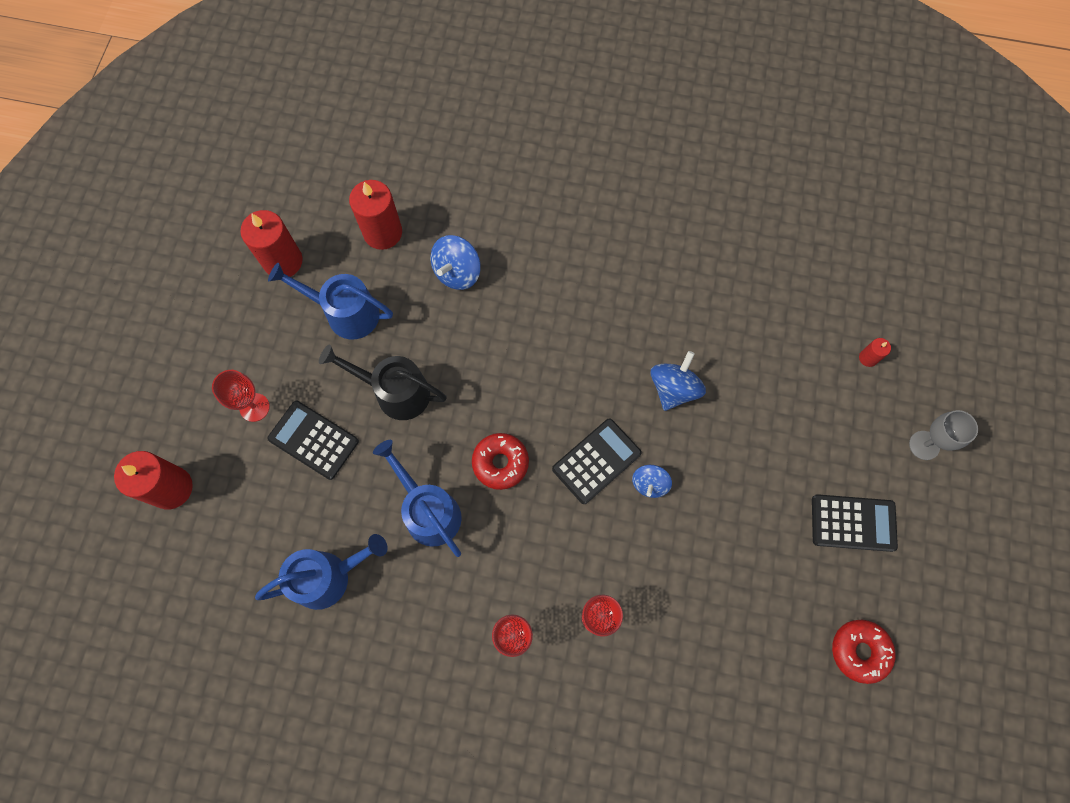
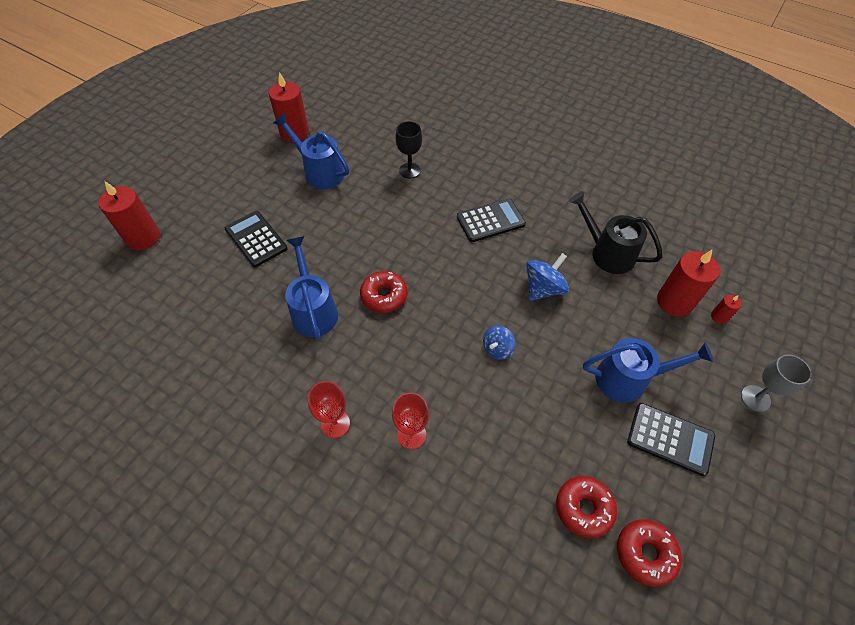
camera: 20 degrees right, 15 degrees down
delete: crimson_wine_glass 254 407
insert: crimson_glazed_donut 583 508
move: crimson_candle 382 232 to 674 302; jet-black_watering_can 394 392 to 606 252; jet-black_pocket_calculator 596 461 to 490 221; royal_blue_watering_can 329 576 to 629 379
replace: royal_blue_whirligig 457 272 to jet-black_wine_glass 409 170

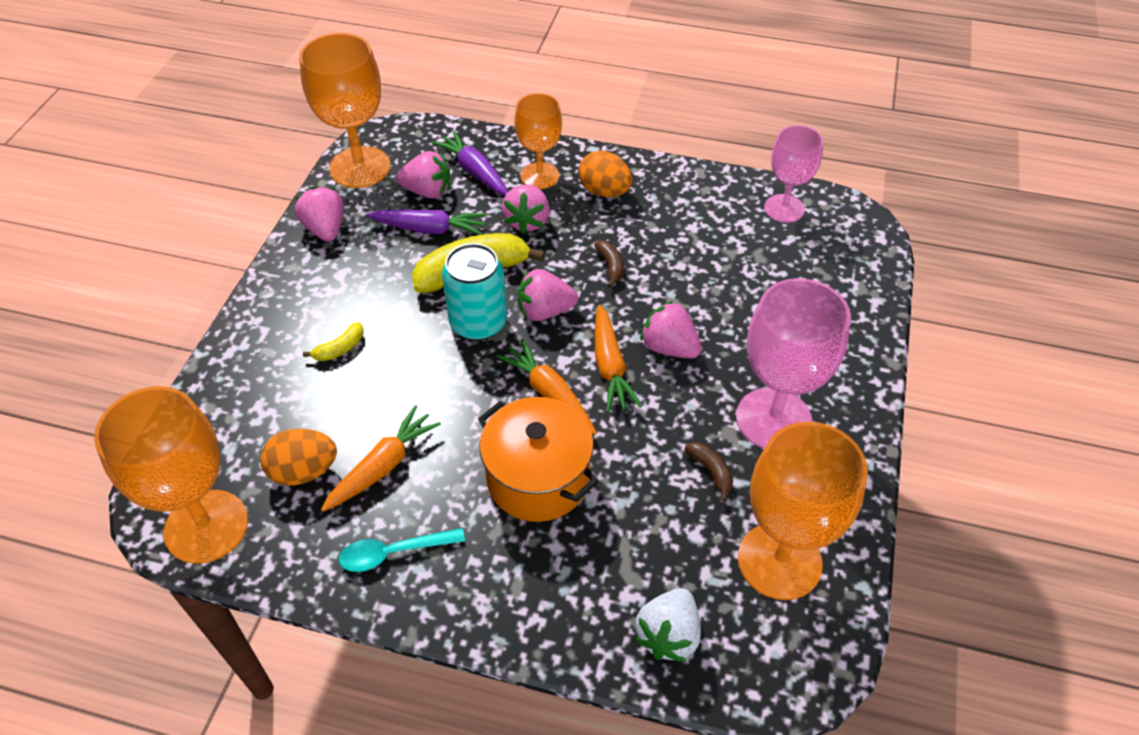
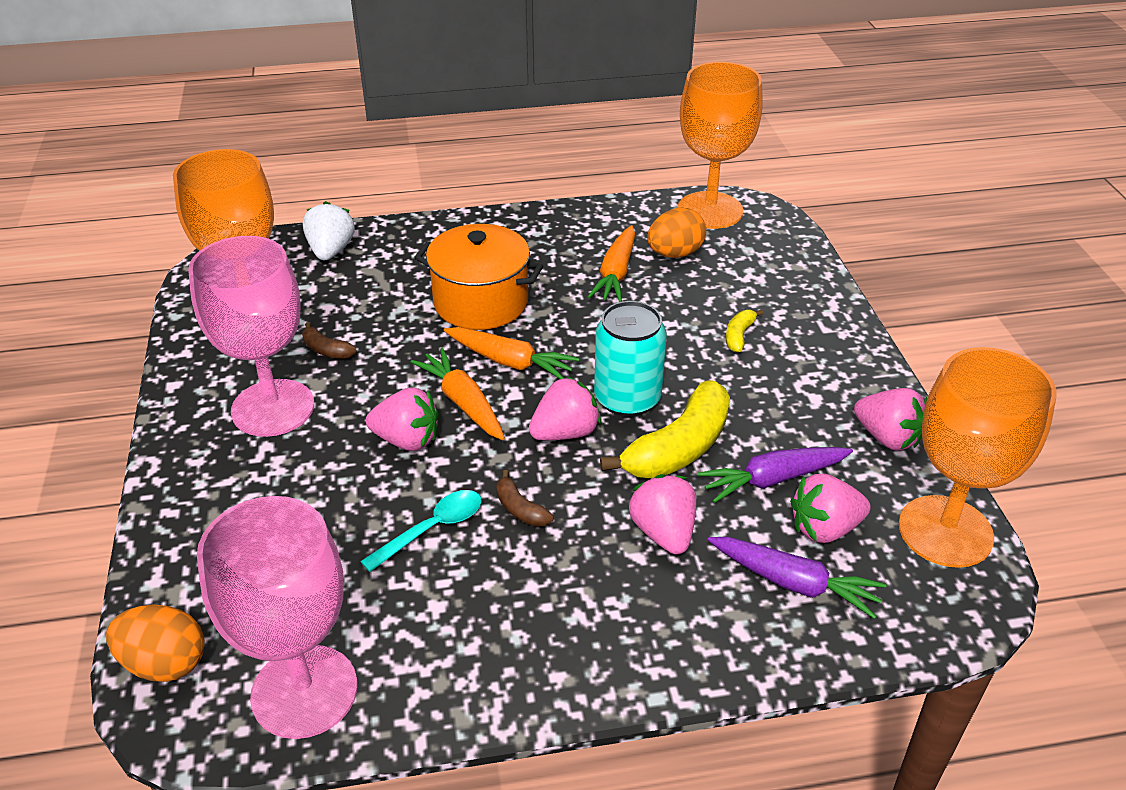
camera: 155 degrees right, 10 degrees down
delete: orange_wine_glass 539 176
move: orange_egg_shape 604 191 to 165 663; turquoise_tablespoon 393 553 to 432 529
resize: rose-pink_wine_glass 784 208 = 304 691 x1.58

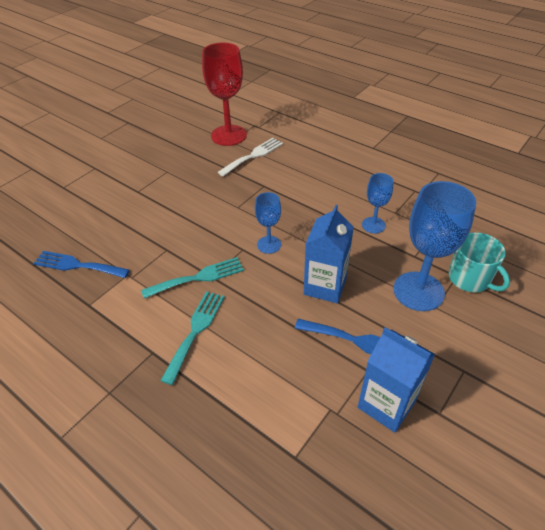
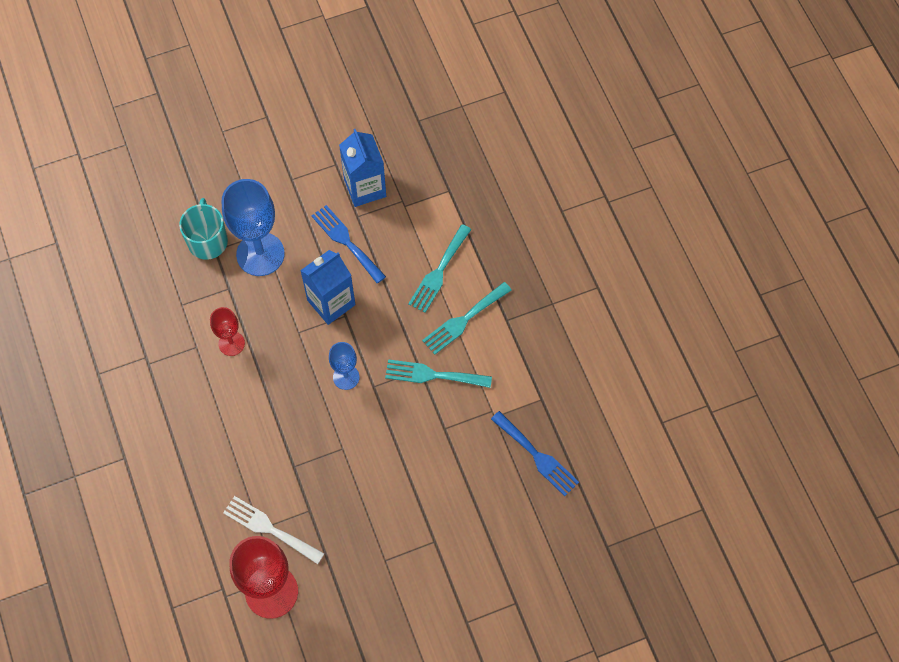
camera: 150 degrees left, 20 degrees up
insert: turquoise_dinner_fork 439 272
recolor: royal_blue_wine_glass 373 225 to crimson_wine_glass 231 343
rotate: pure_white_dinner_fork 253 155 = 269 529 45 degrees clockwise

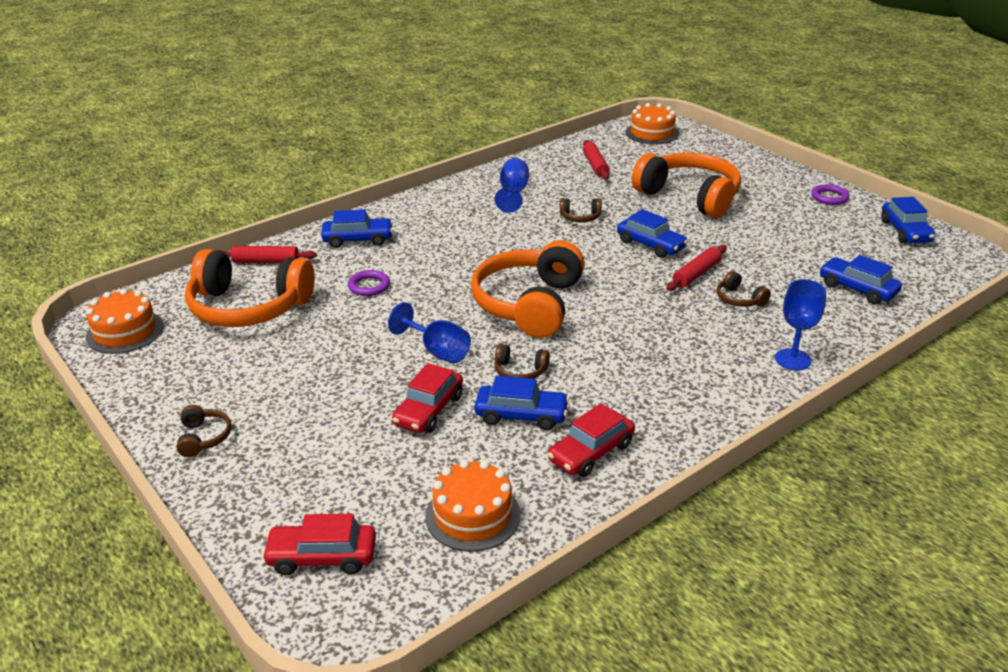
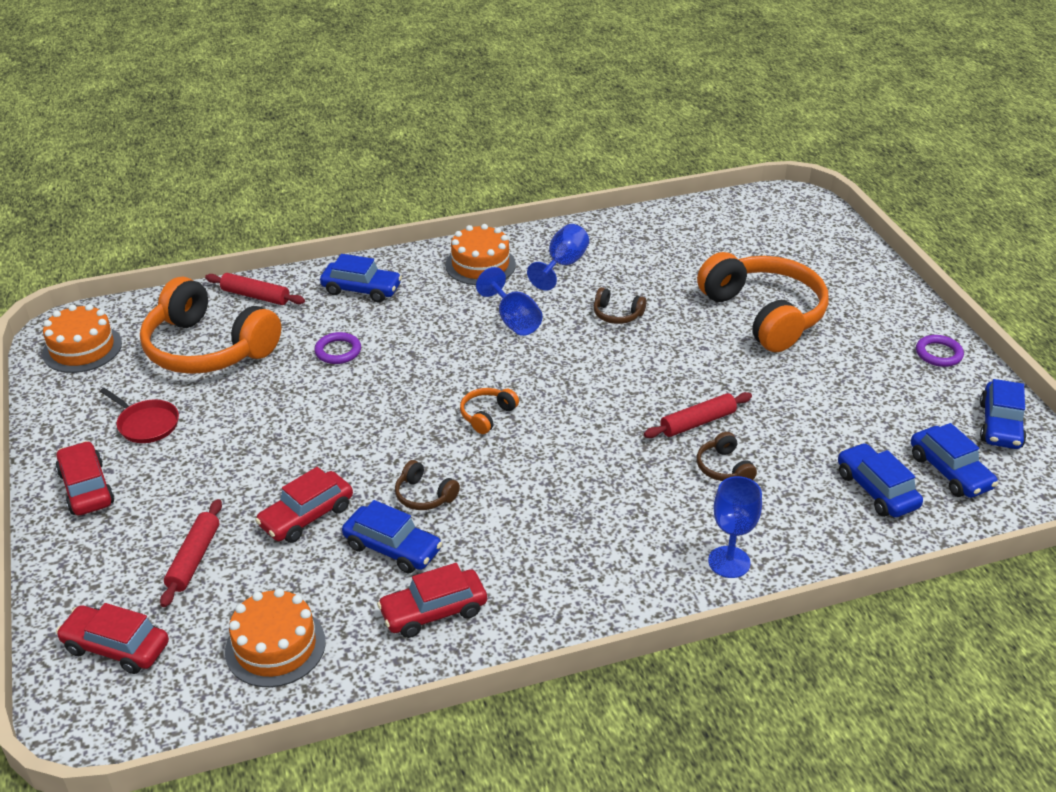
camera: 20 degrees right, 5 degrees up
insert: crimson_skillet 146 424
move: orange_layer_cake 652 133 to 480 265; crimson_rolling_pin 595 165 to 194 559; royal_blue_car 651 245 to 950 471; royal_blue_wine_glass 437 351 to 514 320
replace: brown_over-ear_headphones 203 438 to crimson_car 86 488
resize: orange_over-ear_headphones 529 304 = 487 415 x0.41

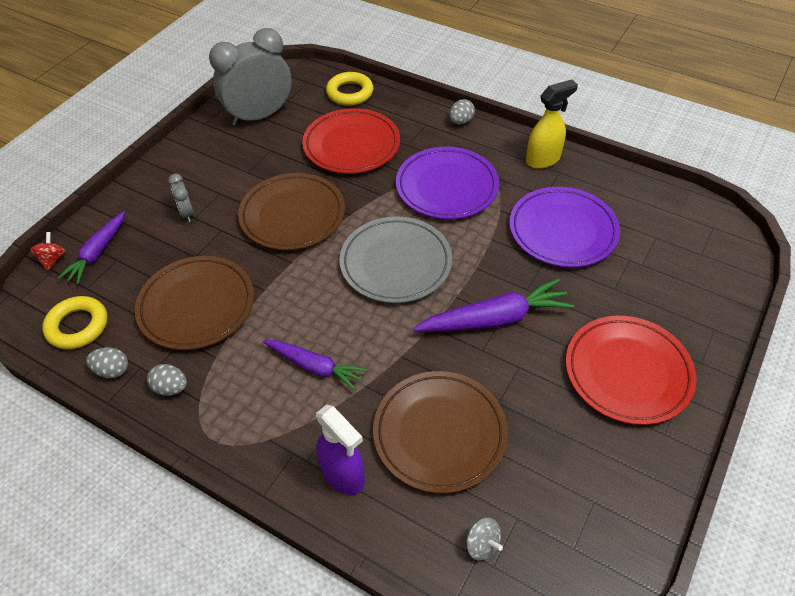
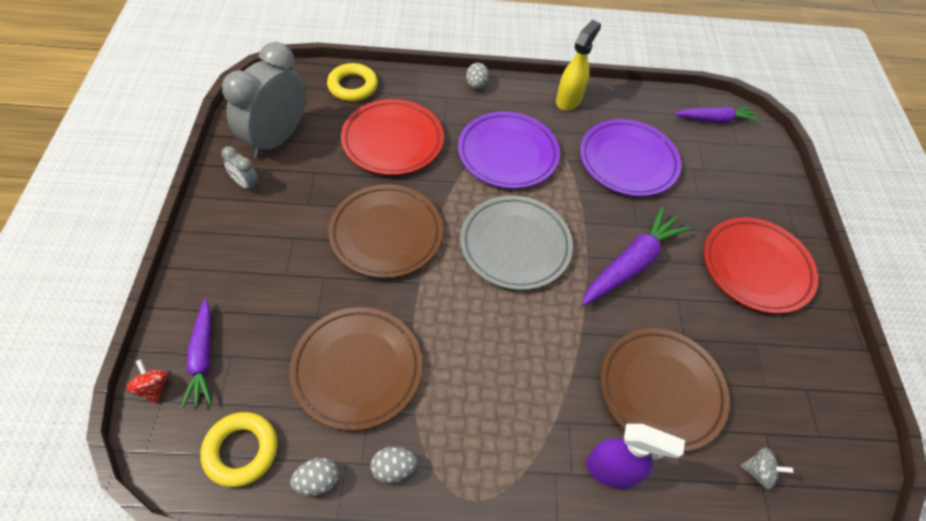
camera: 35 degrees left, 5 degrees up
move: ash-grey_alarm_clock 187 213 to 245 184; violet_toy_carrot 315 367 to 714 120

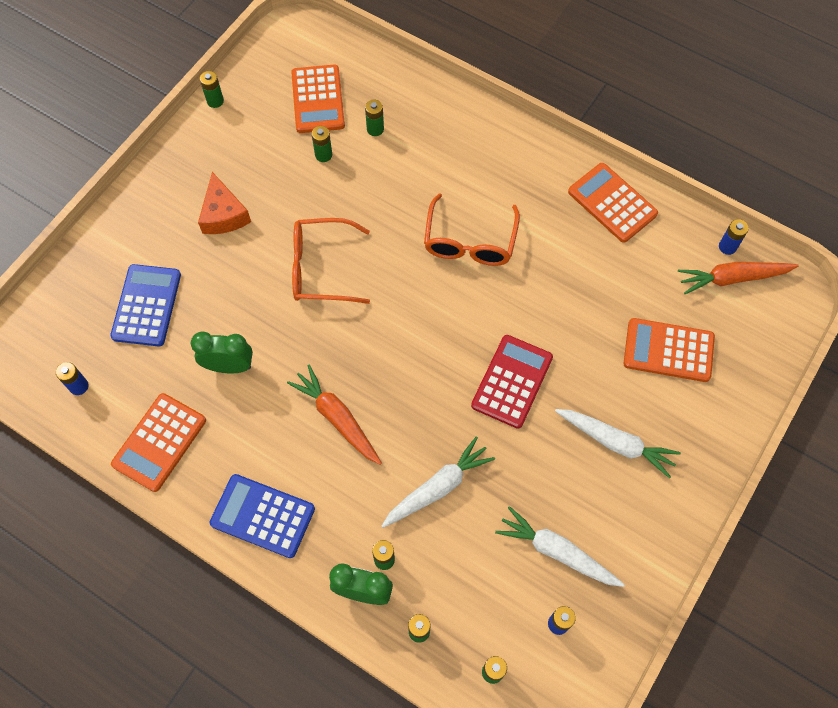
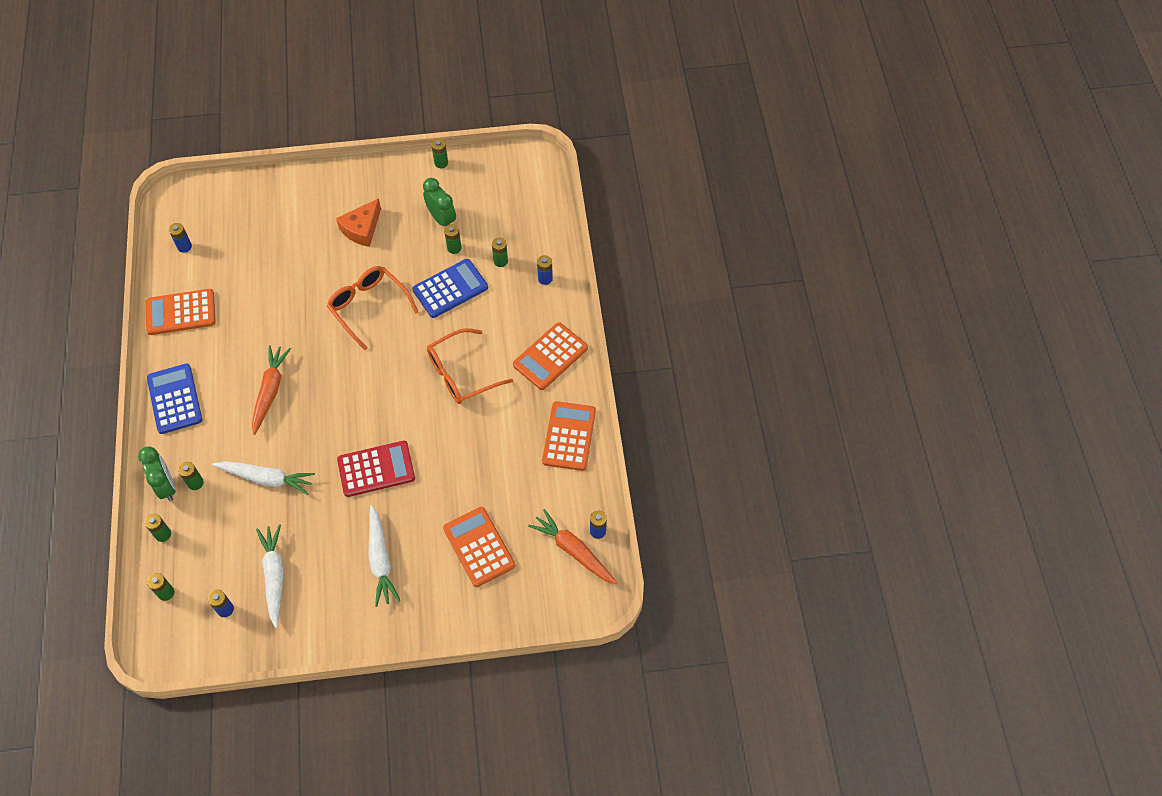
camera: 50 degrees right, 5 degrees down
insert: royal_blue_battery 545 279
move: orange_pocket_calculator 318 99 to 550 356; royal_blue_pocket_calculator 147 305 to 450 289; emerald_alarm_clock 229 366 to 442 219

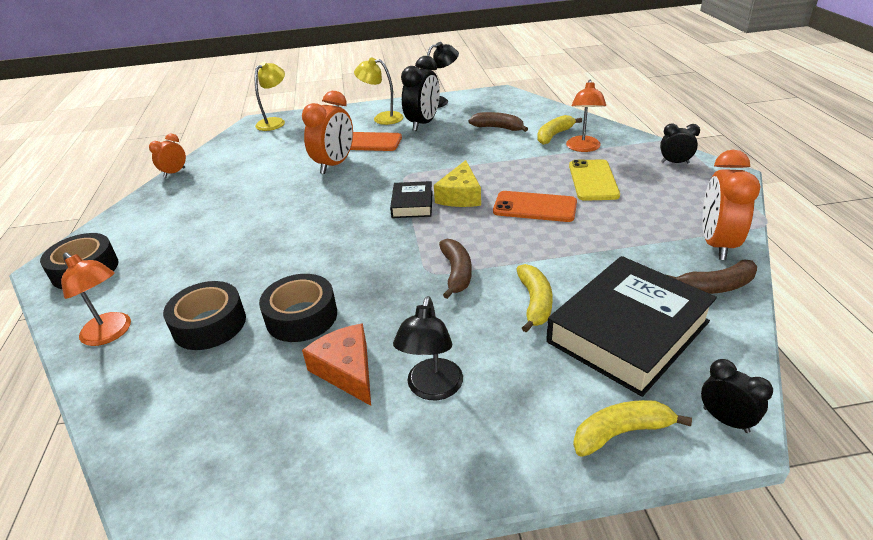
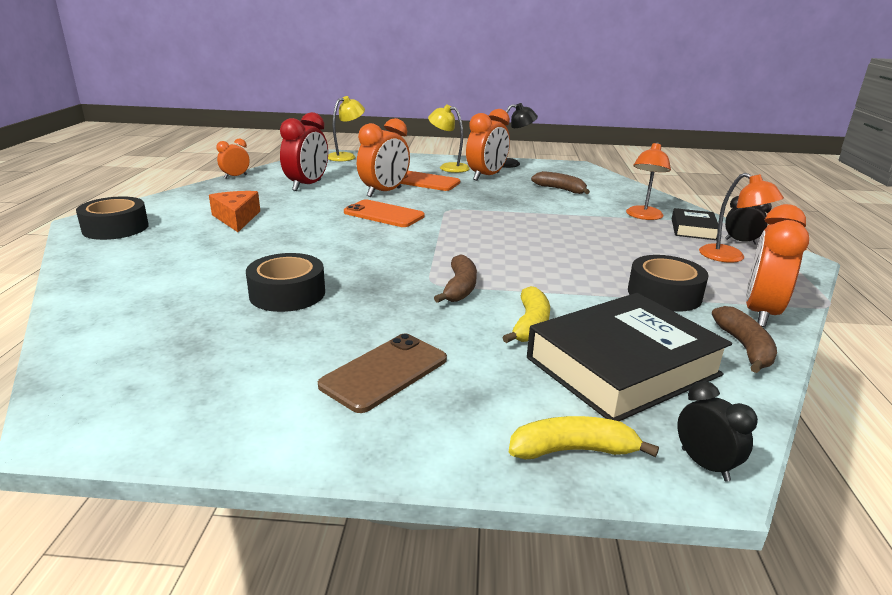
camera: 10 degrees right, 10 degrees down
delete: golden_banana 554 135; golden_mobile_phone 593 180; golden_piece_of_cheese 460 196
insert: crimson_alarm_clock 307 185
move: jet-black_hardback 412 204 to 693 229; orange_mobile_phone 535 207 to 384 214; orange_desk_lamp 111 334 to 730 257; jet-black_tape 209 324 to 664 294; orange_piece_of_cheese 346 370 to 236 218
replace: jet-black_desk_lamp 432 389 to brown_mobile_phone 384 372
recolor: jet-black_alarm_clock 423 124 to orange_alarm_clock 486 176
rotate: brown_banana 716 286 = 744 347 90 degrees counterclockwise

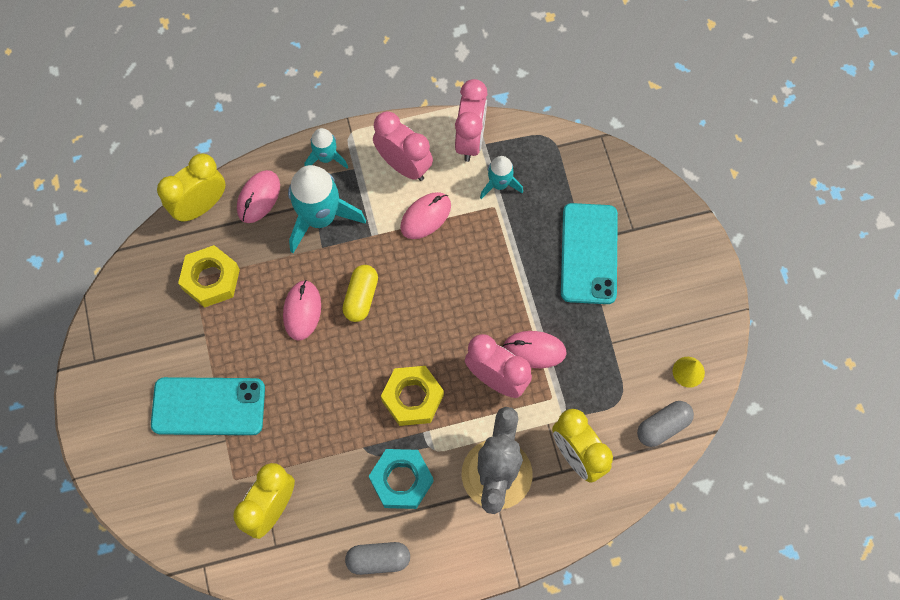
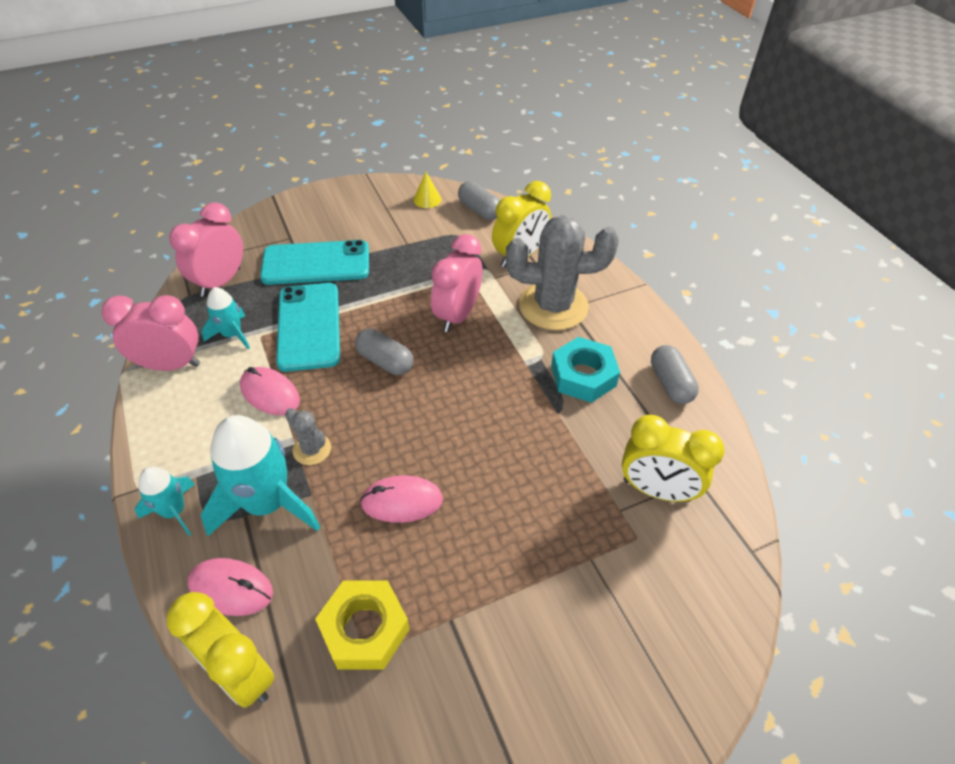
camera: 100 degrees left, 20 degrees down
delete: golden_pill_shape 361 297; rose-pink_PC_mouse 534 350; golden_nut 412 398
insert: ash-grey_pill_shape 385 361; ash-grey_saguaro_cactus 312 449
move: rose-pink_alarm_clock 404 165 to 220 282; turquoise_mobile_phone 208 406 to 308 326

